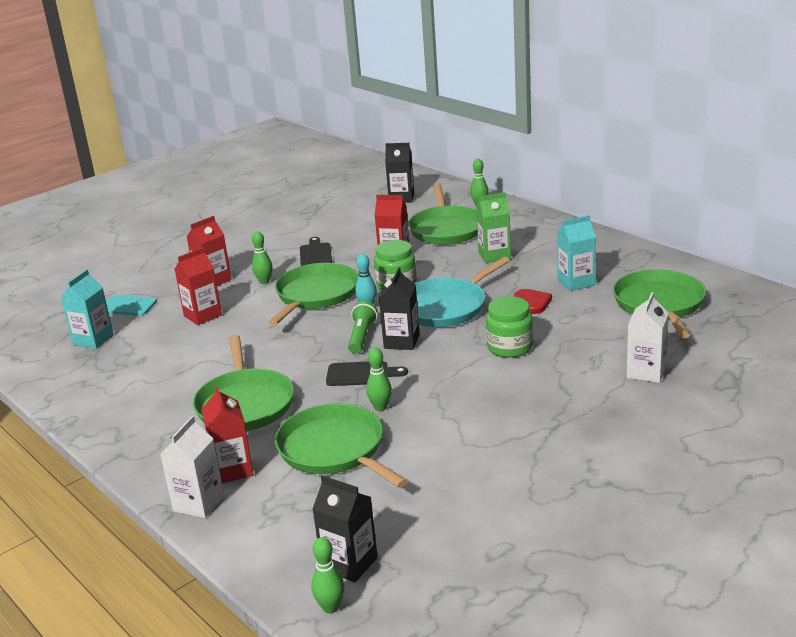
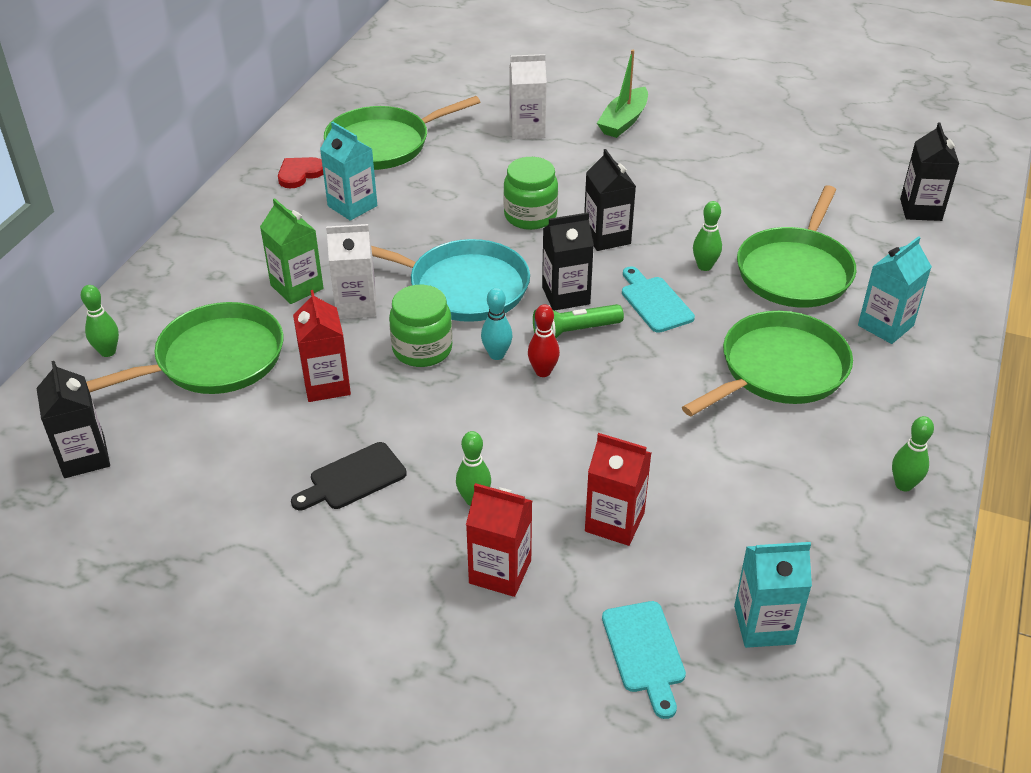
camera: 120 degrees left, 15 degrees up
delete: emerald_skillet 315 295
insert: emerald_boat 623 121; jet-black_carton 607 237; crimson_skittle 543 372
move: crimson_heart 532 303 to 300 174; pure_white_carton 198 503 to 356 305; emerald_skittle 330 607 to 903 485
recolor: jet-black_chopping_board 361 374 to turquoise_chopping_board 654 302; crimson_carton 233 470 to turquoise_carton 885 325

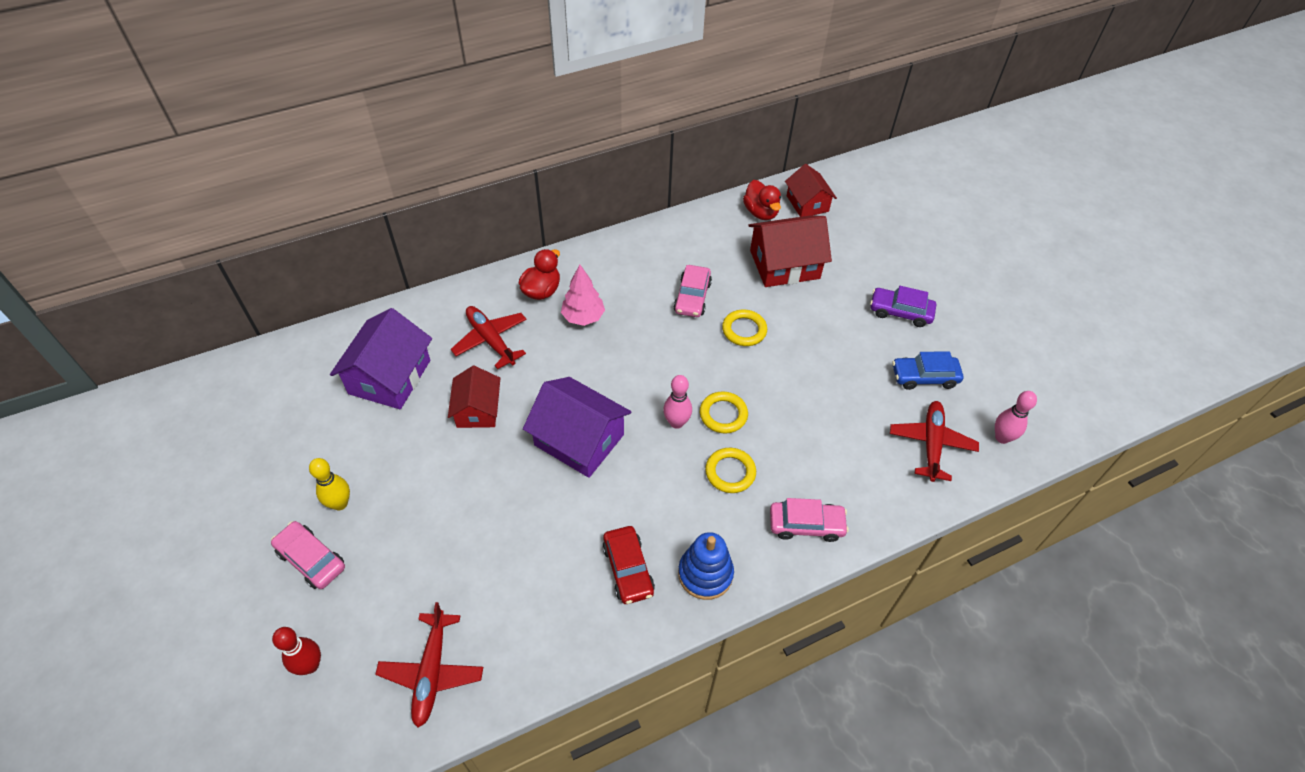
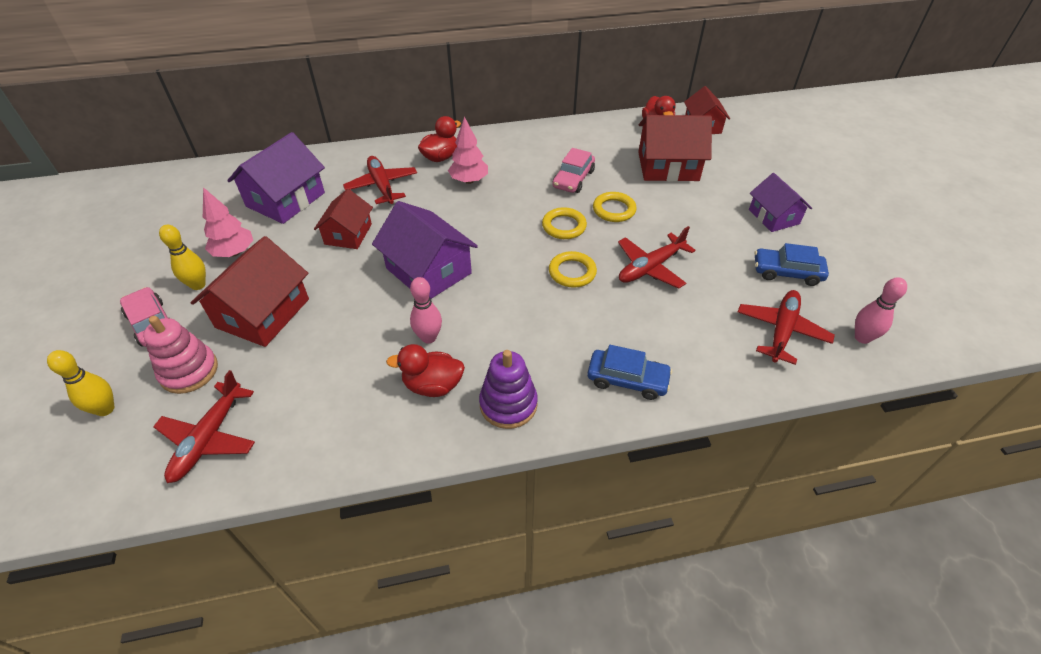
camera: 15 degrees right, 5 degrees down
insert: rose-pink_toy_tree 234 252; crimson_plane 650 267; crimson_toy_house 263 313; rose-pink_stacking_rings 189 371
move: rose-pink_skittle 676 422 to 428 337; golden_torus 730 472 to 564 226
replace: violet_car 900 312 to violet_toy_house 774 216; crimson_car 628 569 to crimson_duck 433 385
recolor: rose-pink_car 806 525 to royal_blue_car 627 379; royal_blue_stacking_rings 705 574 to violet_stacking_rings 508 404; crimson_skittle 310 665 to golden_skittle 105 409

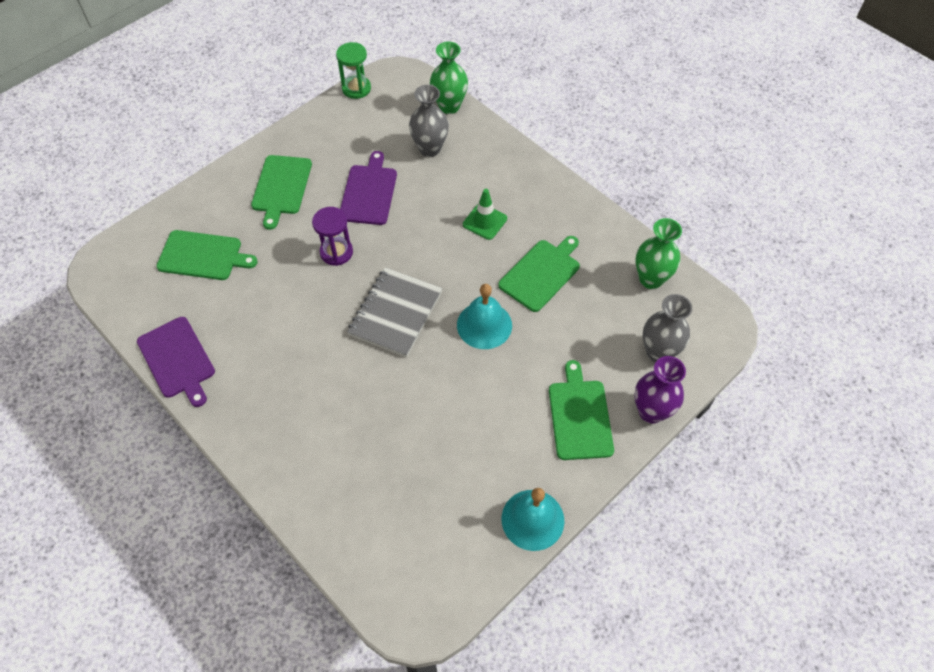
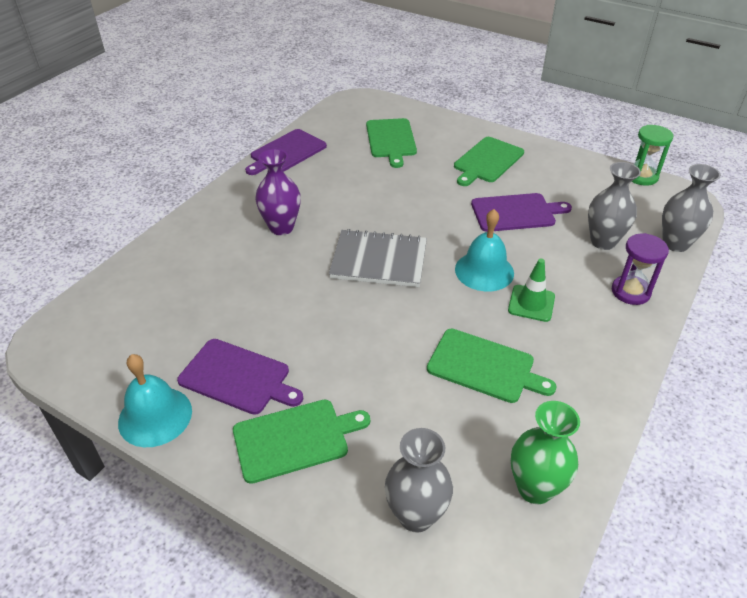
camera: 75 degrees right, 15 degrees down
insert: violet_chopping_board 238 377
move: violet_sandglass 336 252 to 630 292; turquoise_bell 484 325 to 484 271; violet_tall_vase 651 411 to 281 227
recolor: emerald_tall_vase 449 106 to ash-grey_tall_vase 675 244
rotate: emerald_chopping_board 281 187 = 487 161 45 degrees counterclockwise

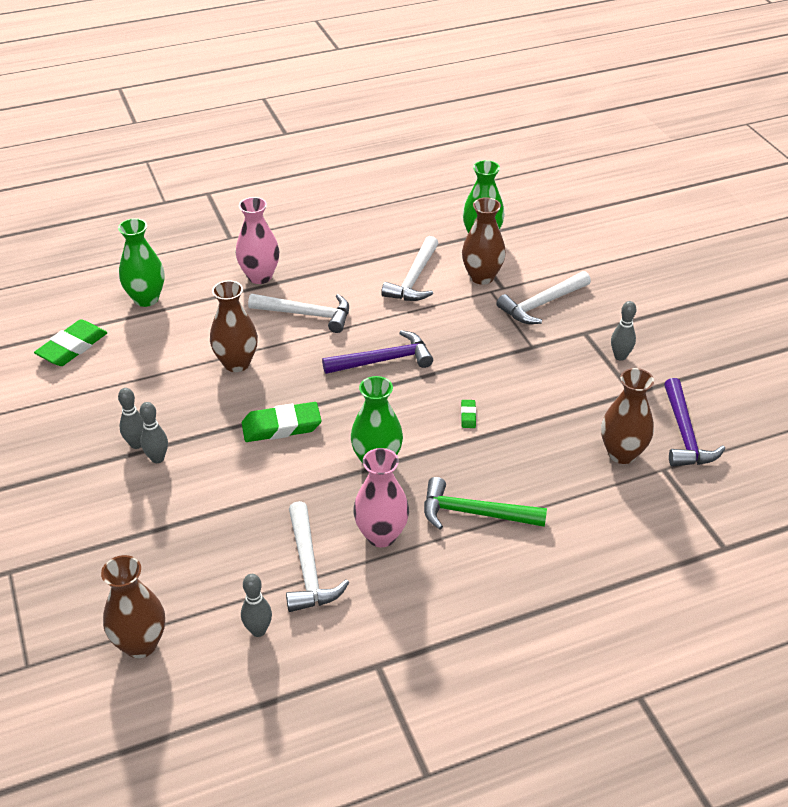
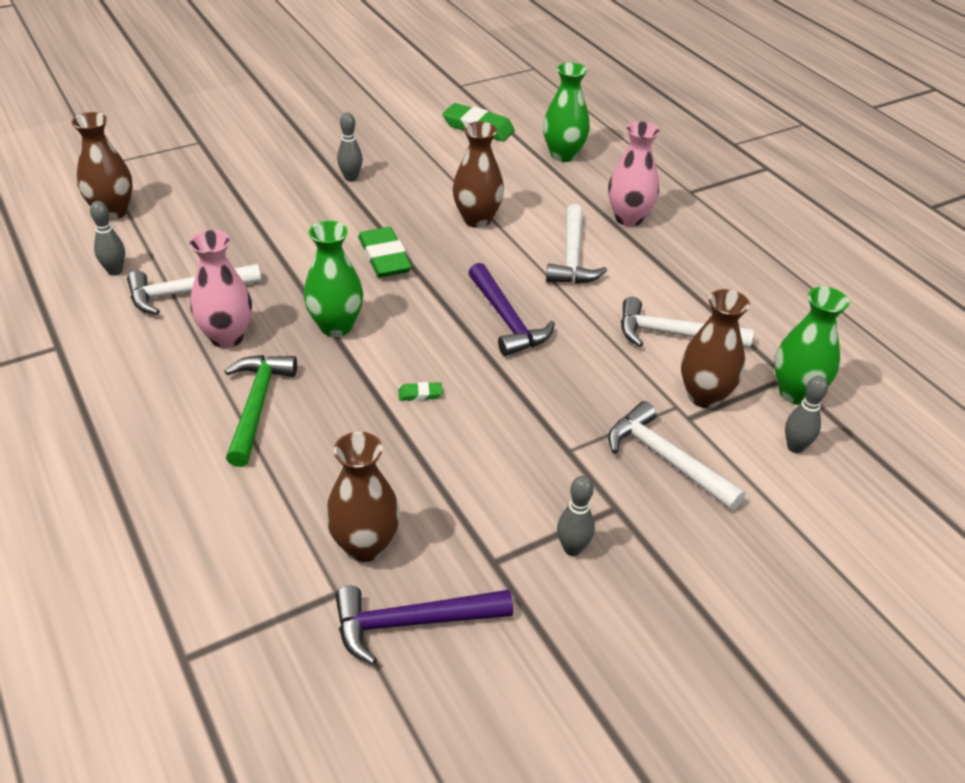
camera: 80 degrees right, 0 degrees up
move: ash-grey_skittle 157 458 to 795 447

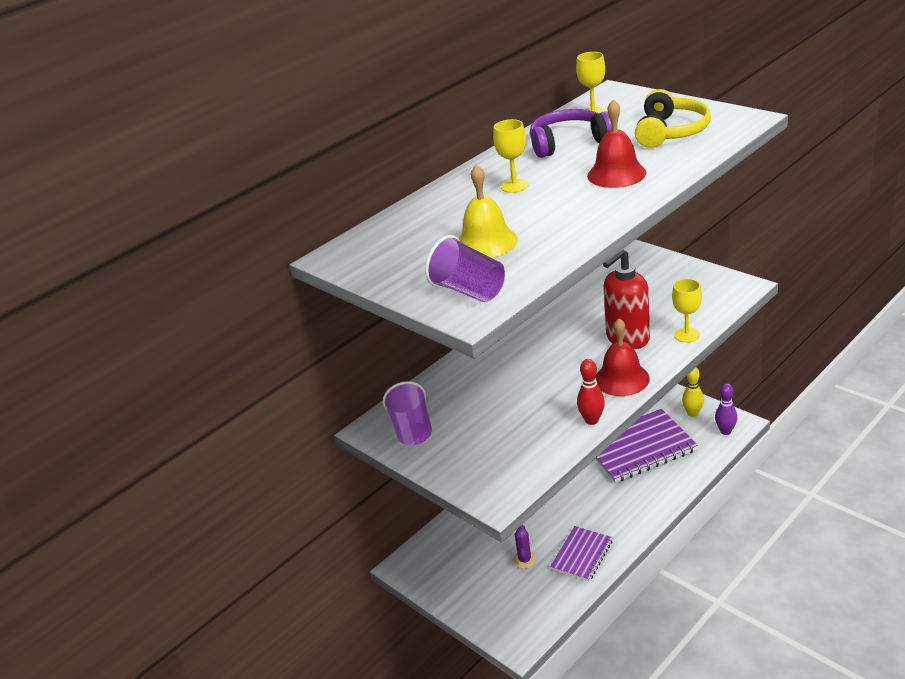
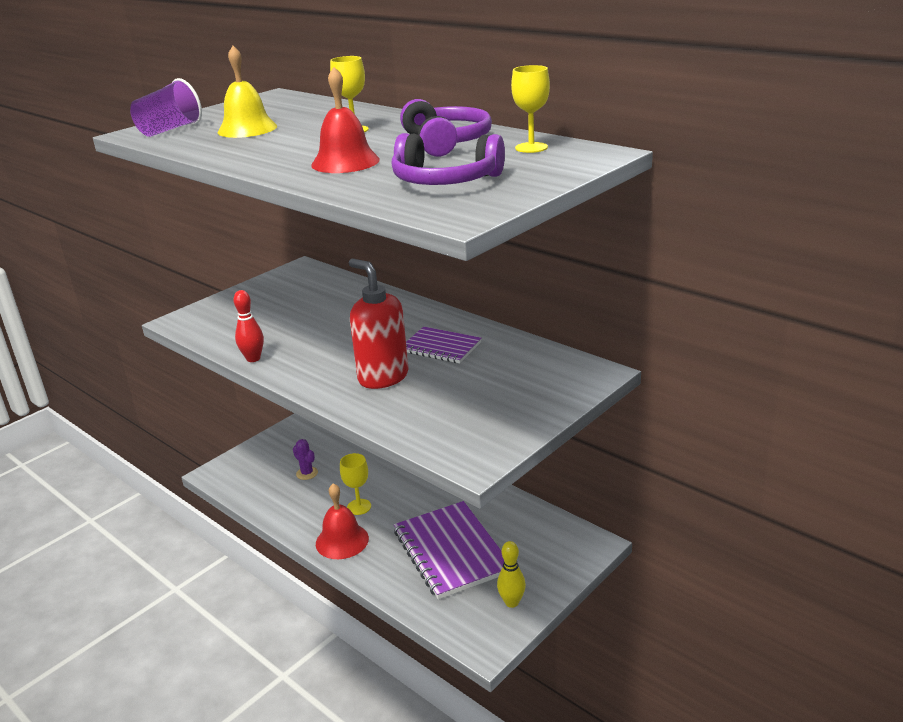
camera: 85 degrees right, 5 degrees down
delete: violet_tumbler 412 429; violet_skittle 725 431
move: golden_wine_glass 687 335 to 359 507; crimson_bell 621 379 to 342 541; violet_exercise_book 582 555 to 441 347
recolor: golden_over-ear_headphones 670 132 to violet_over-ear_headphones 445 180
rotate: violet_saguaro_cactus 524 560 = 307 473 45 degrees clockwise

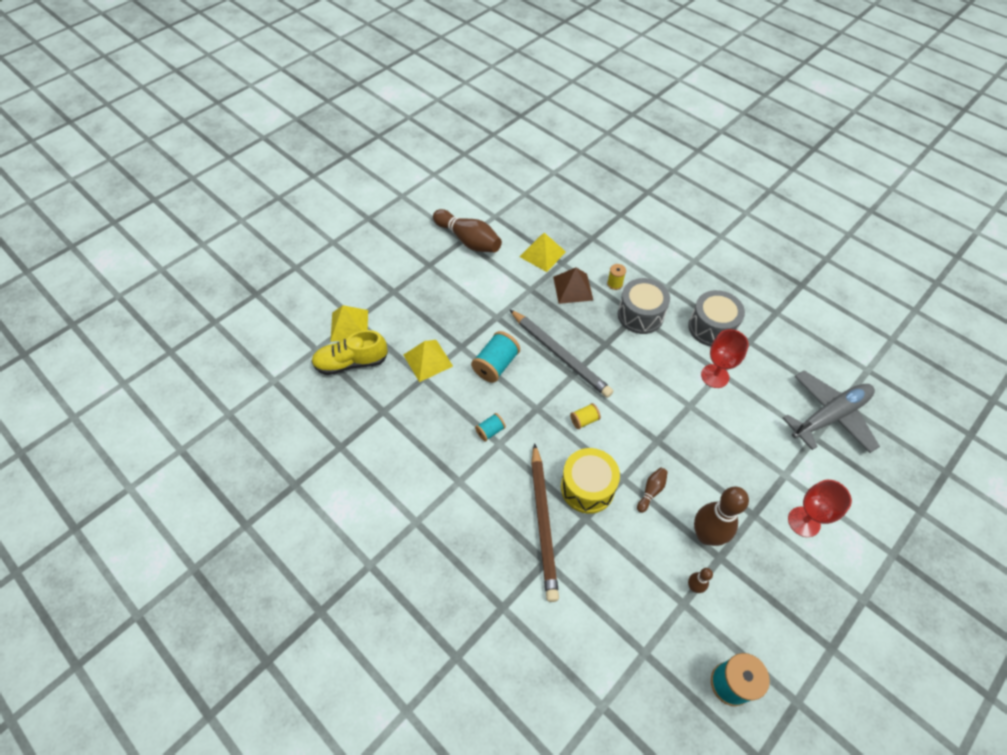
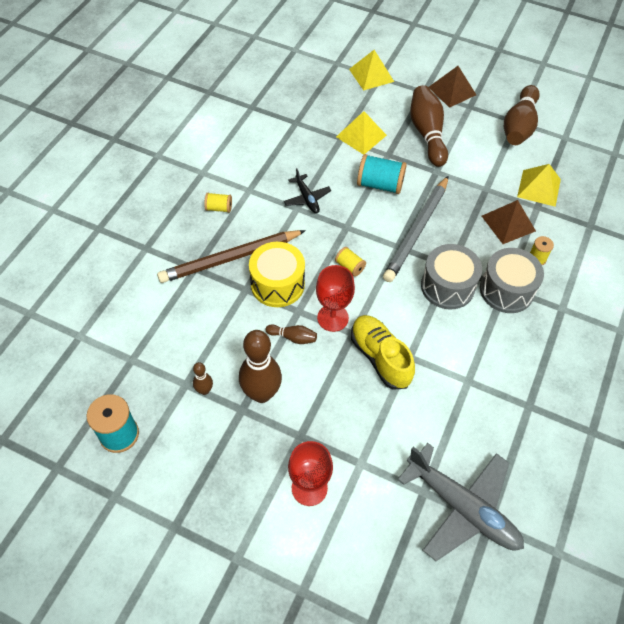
camera: 70 degrees right, 0 degrees up
insert: brown_solid_pyramid 452 91; brown_skittle 427 134; golden_spool 219 208
move: ash-grey_toy_drum 711 327 to 447 286; crimson_wine_glass 715 376 to 332 318; golden_sneaker 351 362 to 380 357
replace: turquoise_spool 490 431 to jet-black_plane 307 198

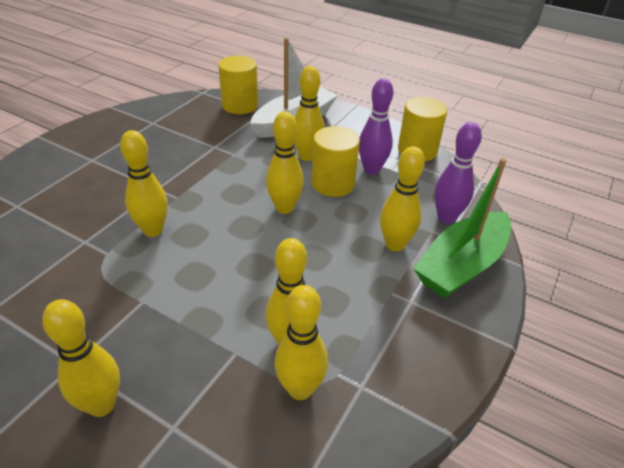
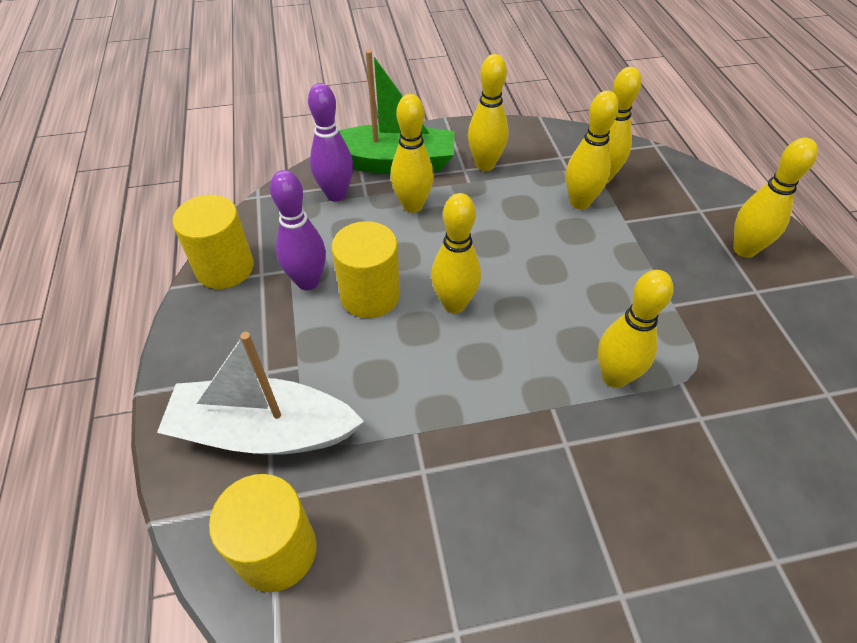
camera: 130 degrees left, 10 degrees up
move: golden_skittle 307 156 to 485 165

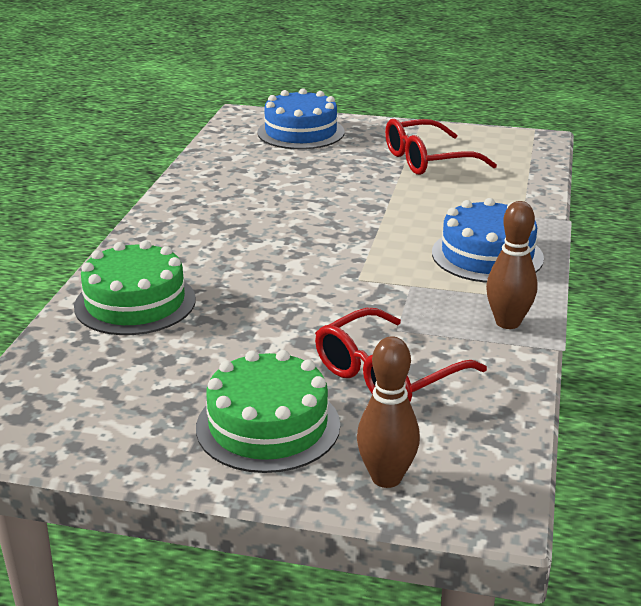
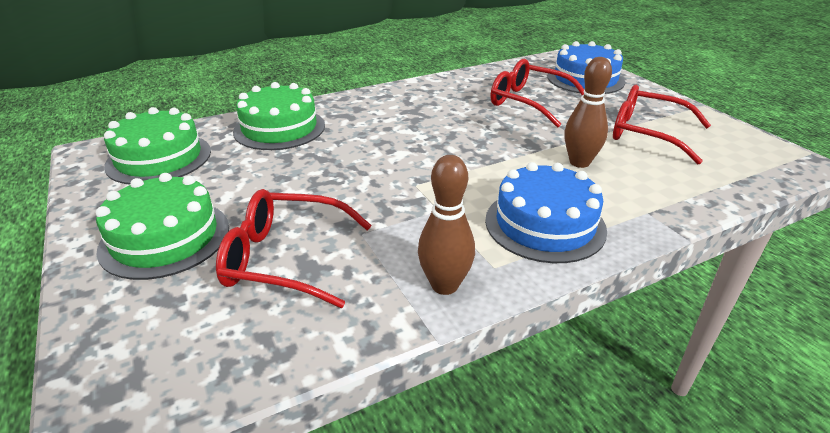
camera: 50 degrees right, 5 degrees up
insert: crimson_glasses 529 102; emerald_layer_cake 159 158
move: brown_skittle 386 478 to 579 162

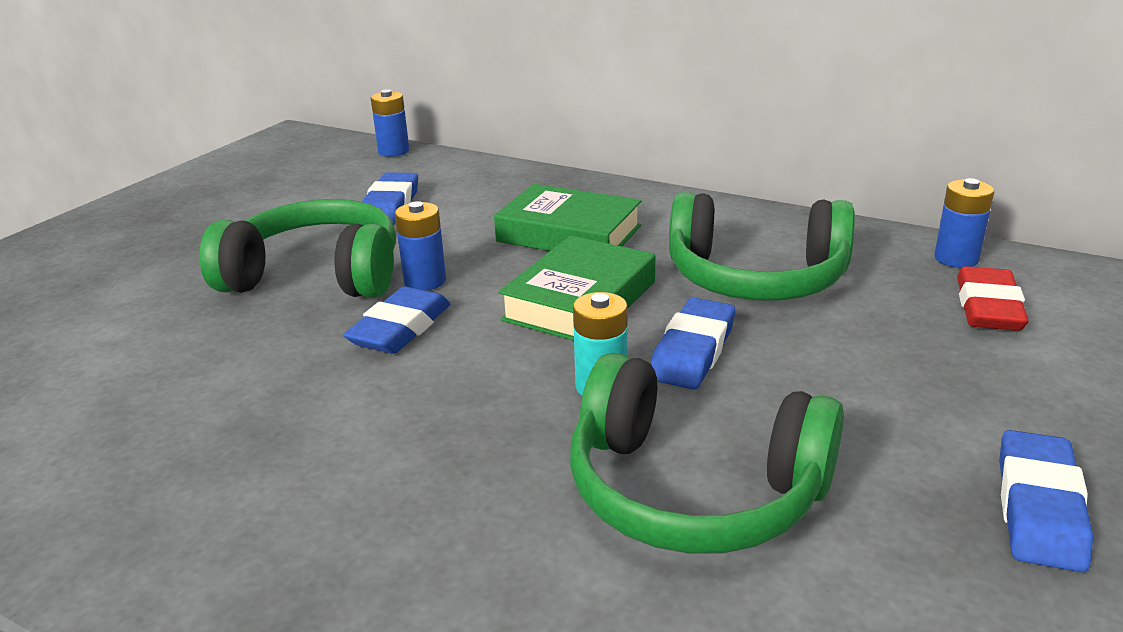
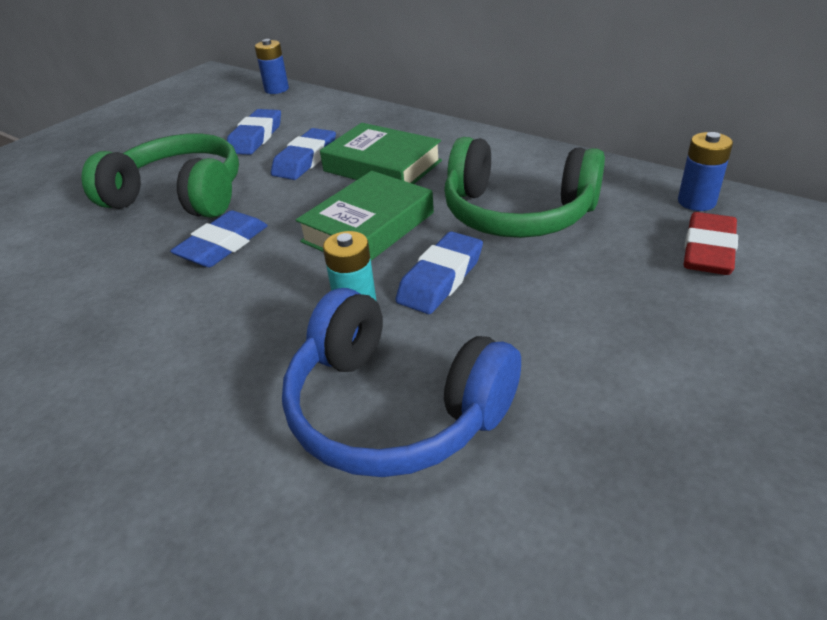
camera: 10 degrees right, 10 degrees up
delete: royal_blue_battery 425 281
move: royal_blue_pencil_eraser 1038 508 to 305 160
recolor: emerald_over-ear_headphones 693 490 to royal_blue_over-ear_headphones 394 409

